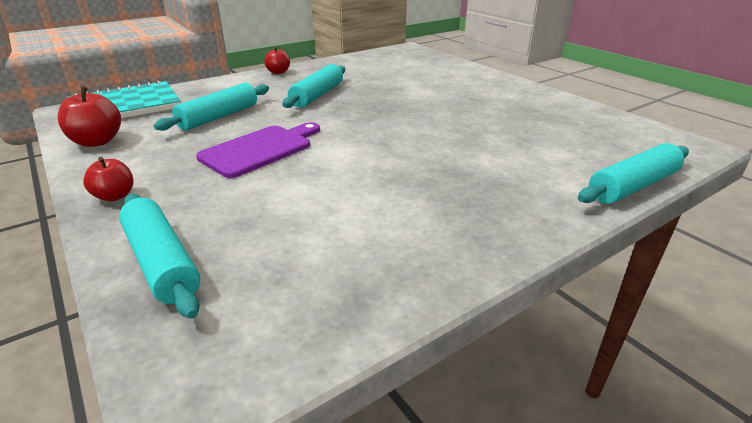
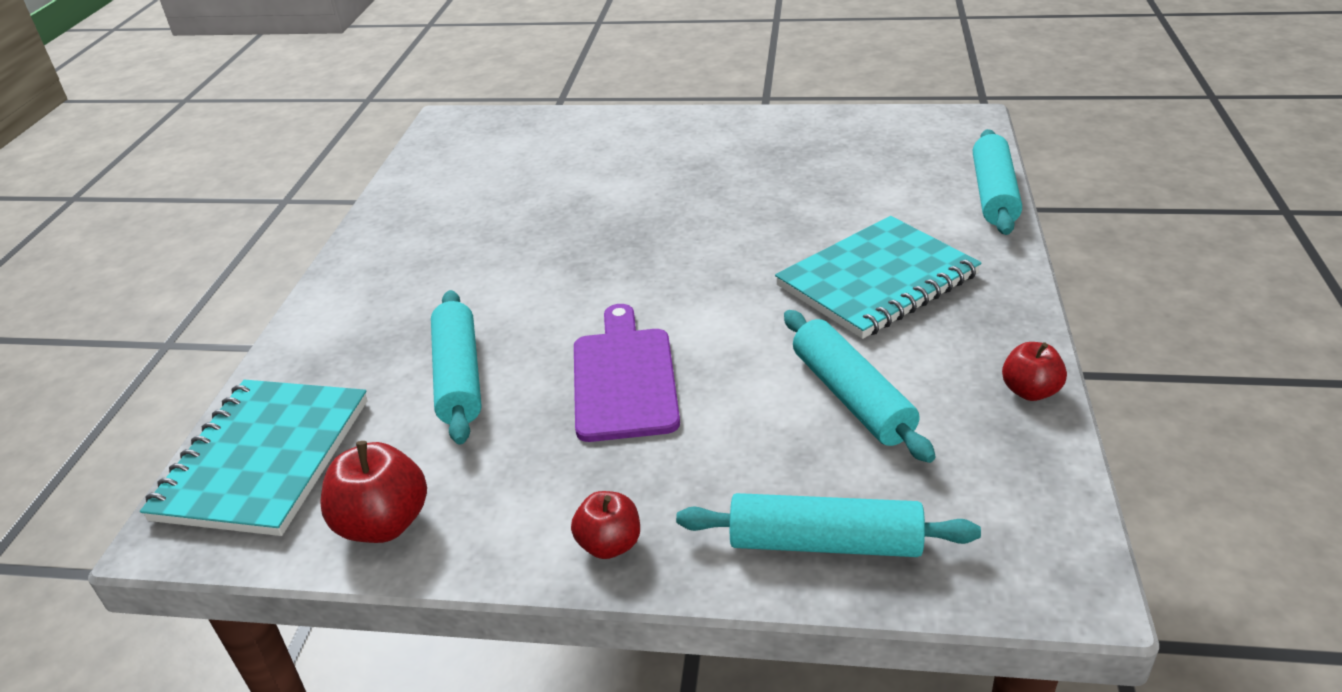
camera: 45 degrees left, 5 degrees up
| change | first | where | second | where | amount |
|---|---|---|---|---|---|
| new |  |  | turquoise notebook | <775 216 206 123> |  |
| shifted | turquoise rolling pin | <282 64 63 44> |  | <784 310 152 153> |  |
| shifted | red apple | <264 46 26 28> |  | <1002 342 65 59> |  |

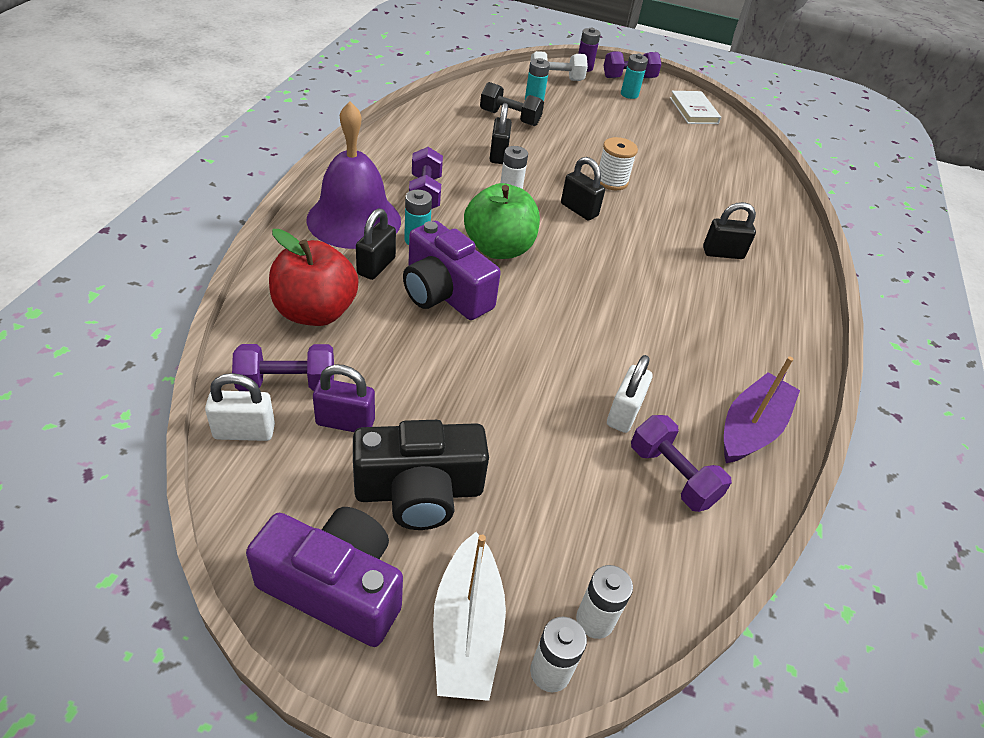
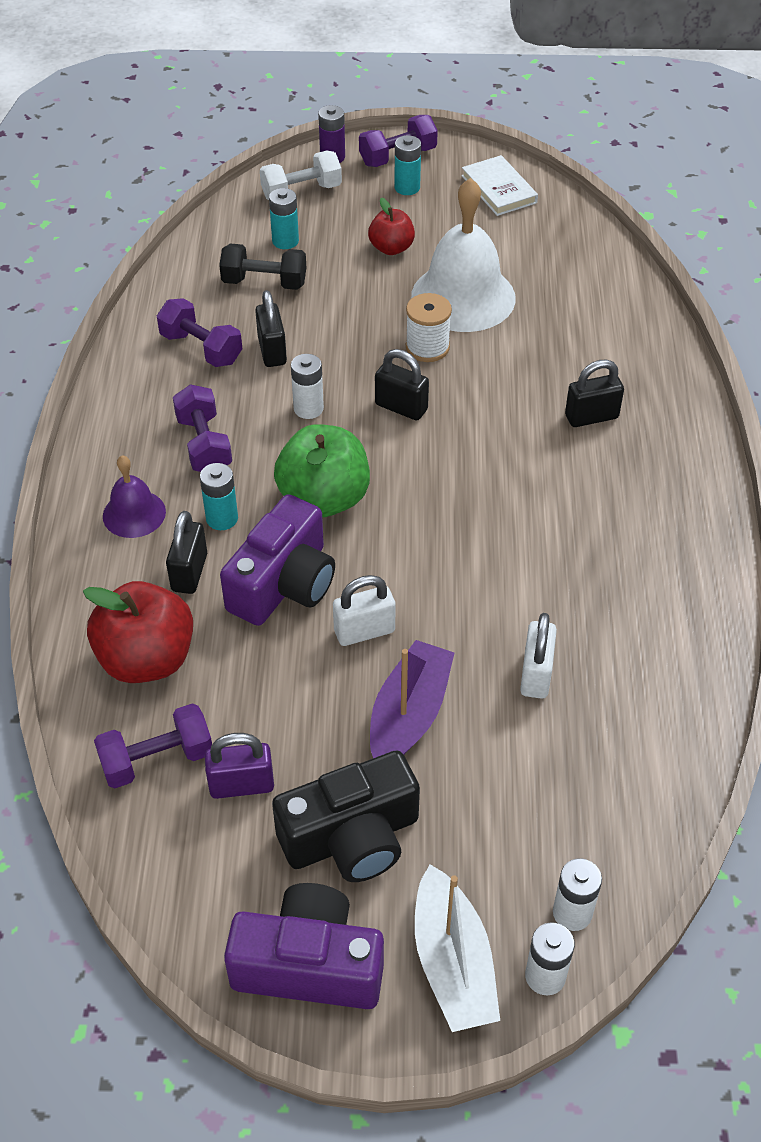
camera: 10 degrees left, 5 degrees up
| change | first | where | second | where | amount |
|---|---|---|---|---|---|
| scaled | purple bell | <306 101 95 148> |  | <103 455 63 83> | x0.52 |
| shifted | purple dumbbell | <631 415 101 97> |  | <157 298 85 69> |  |
| rotated | purple camera | <403 220 98 100> |  | <220 494 115 132> | 90 degrees counterclockwise |
| shifted | white padlock | <205 373 70 68> |  | <333 575 63 71> |  |
| new |  |  | red apple | <368 198 47 57> |  |
| shifted | purple boat | <724 356 76 107> |  | <370 640 84 118> |  |
| new |  |  | white bell | <411 178 105 154> |  |

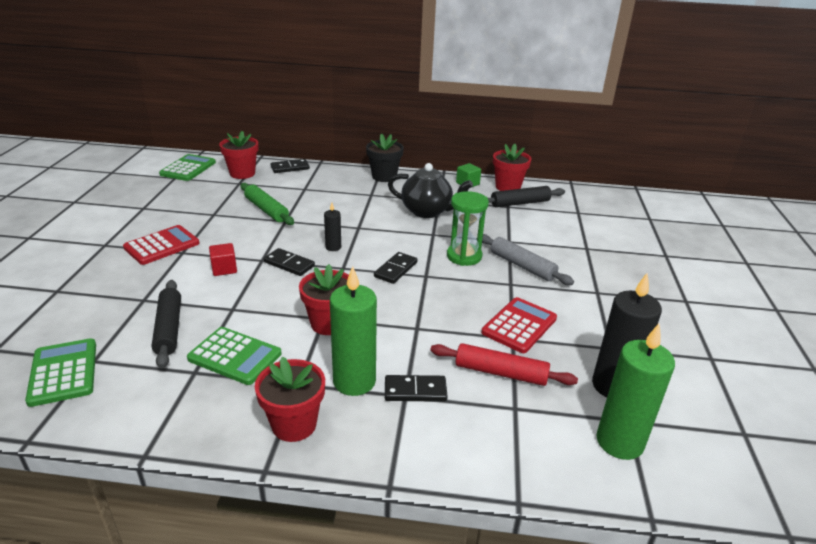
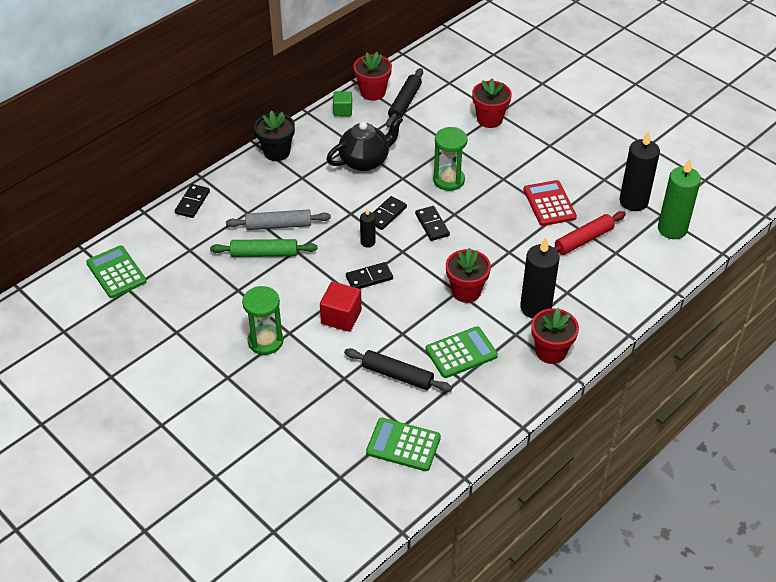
camera: 50 degrees left, 15 degrees up
| change | first | where | second | where | amount |
|---|---|---|---|---|---|
| shifted | grey rolling pin | <482 234 92 51> |  | <226 209 105 21> |  |
| swapped | red calculator | <123 225 76 40> | green hourglass | <242 286 42 69> |  |
| scaled | red cube | <209 243 28 33> |  | <320 282 42 50> | x1.52 |
| shifted | black domino | <385 375 63 27> |  | <373 196 34 34> |  |
| shifted | red flower pot | <219 131 39 48> |  | <472 78 40 50> |  |
| repainted | green candle | <330 266 47 130> | black candle | <520 237 40 82> |  |

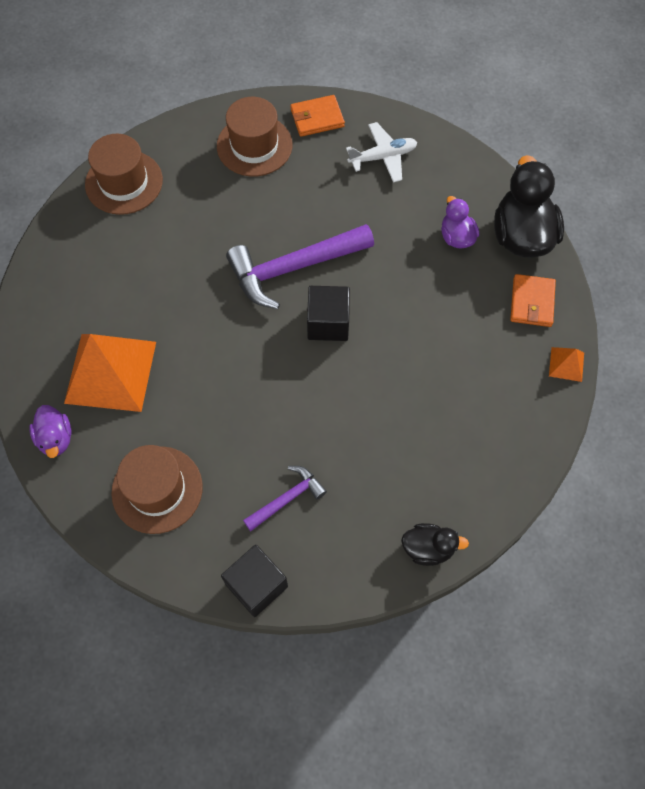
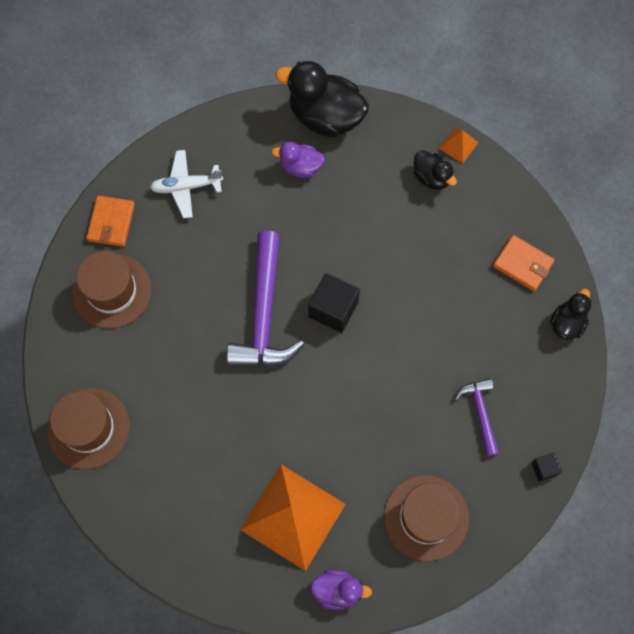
camera: 65 degrees left, 5 degrees up
| change | first | where | second | where | amount |
|---|---|---|---|---|---|
| rotated | white plane | <346 122 71 61> |  | <150 150 73 69> | 105 degrees counterclockwise |
| new |  |  | black duck | <413 150 44 40> |  |
| shifted | orange wallet | <510 274 46 53> |  | <493 235 62 56> |  |
| scaled | black cube | <221 545 67 72> |  | <531 453 31 28> | x0.52 |

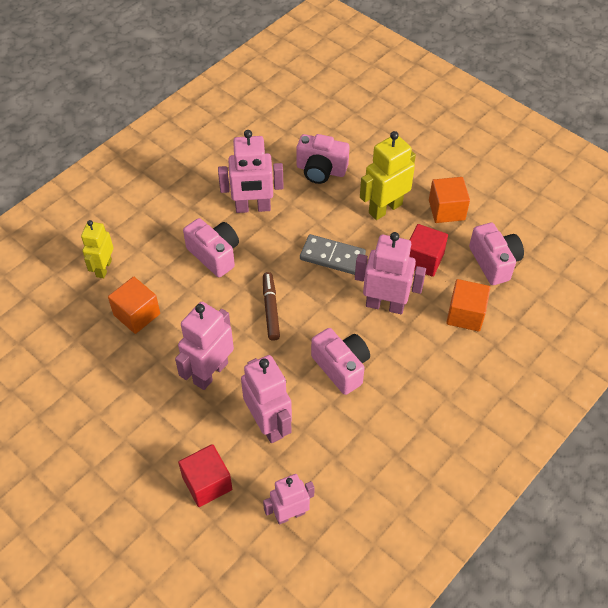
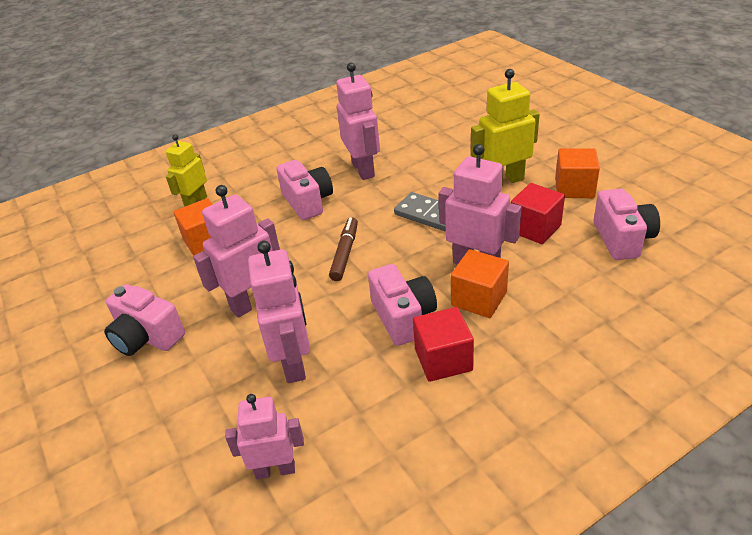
camera: 20 degrees right, 15 degrees down
| change | first | where | second | where | amount |
|---|---|---|---|---|---|
| shifted | pink camera | <296 134 54 50> |  | <104 284 81 72> |  |
| rotated | pink robot | <218 130 66 83> |  | <336 63 44 117> | 120 degrees counterclockwise |
| shifted | red cube | <178 444 54 63> |  | <413 307 61 75> |  |
| shifted | orange cube | <446 279 44 52> |  | <451 249 58 69> |  |

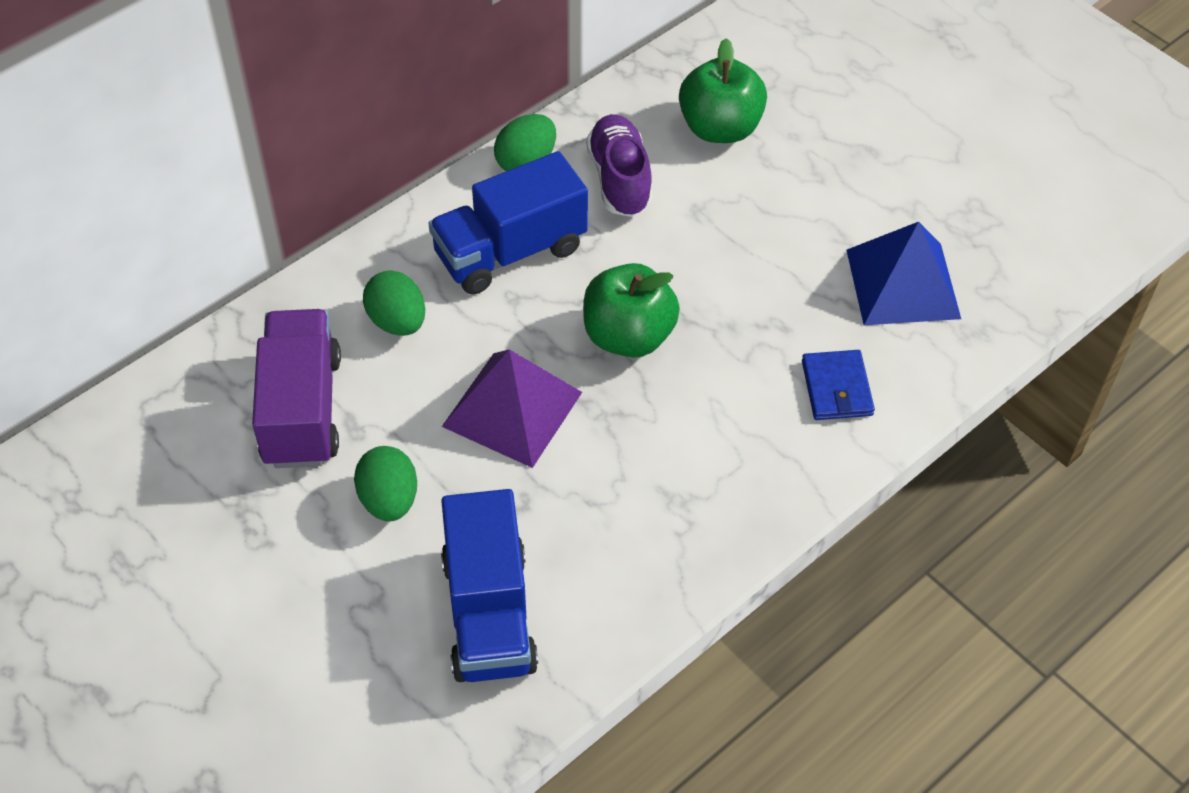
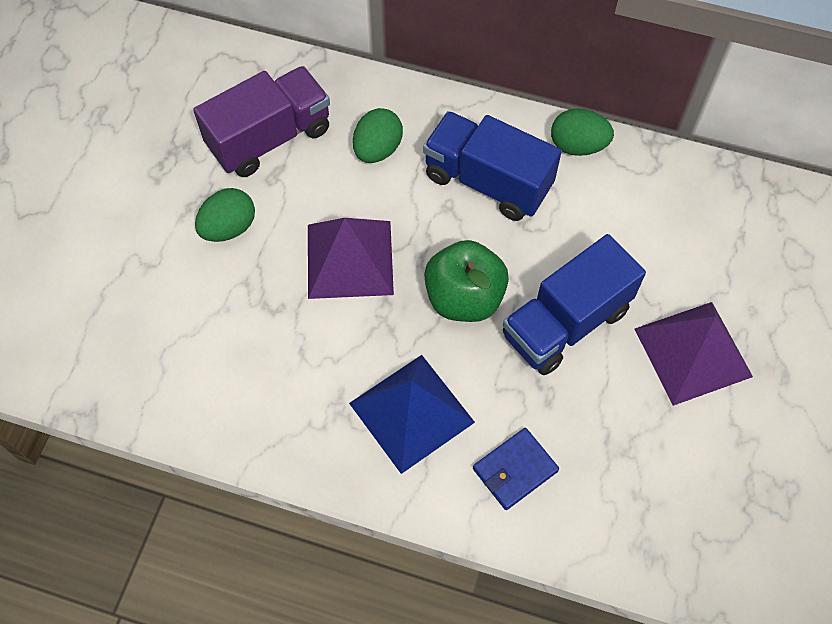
camera: 60 degrees right, 10 degrees up
| change | first | where | second | where | amount |
|---|---|---|---|---|---|
| shifted | blue pyramid | <846 222 115 103> |  | <349 355 126 119> |  |
| shifted | blue truck | <441 489 97 193> |  | <503 234 143 141> |  |
| new |  |  | purple pyramid | <635 302 118 104> |  |
| gone | purple shoe | <586 114 67 103> |  |  |  |
| gone | green apple | <679 38 88 105> |  |  |  |

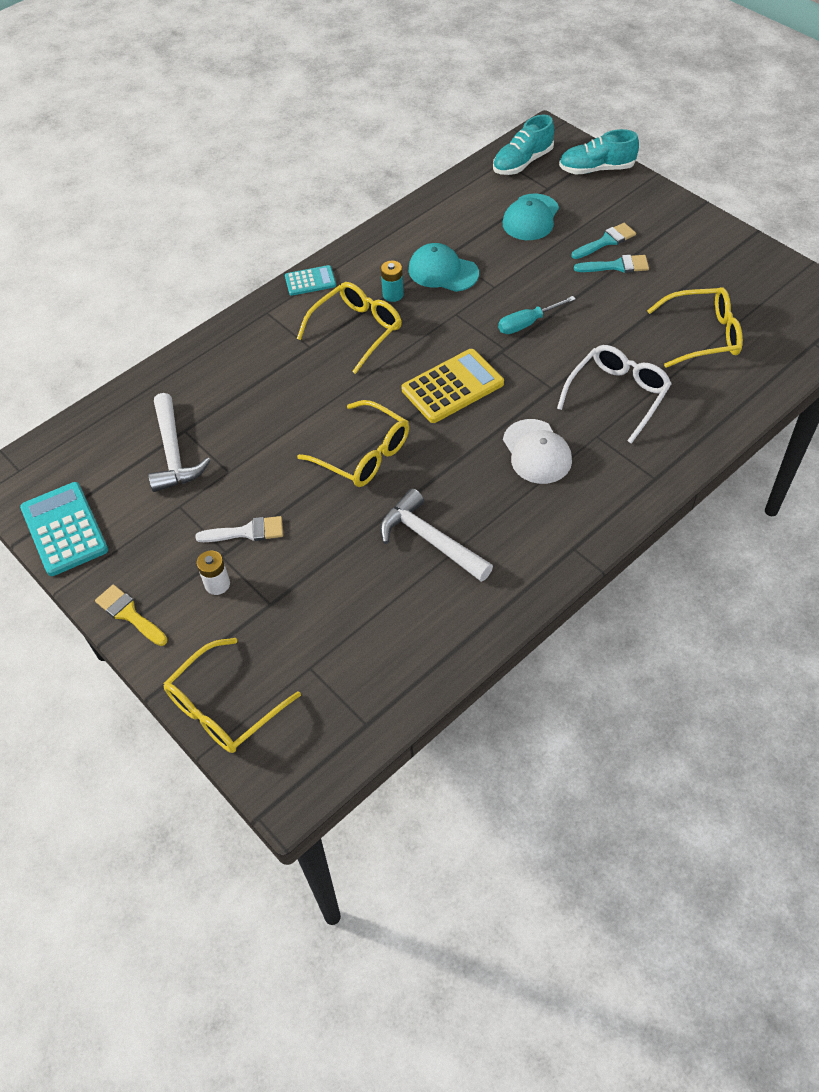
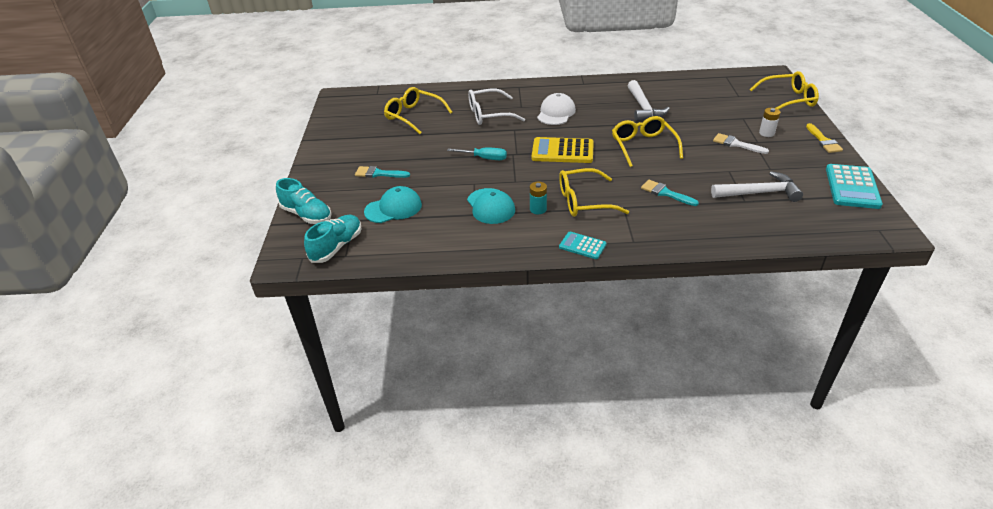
camera: 140 degrees left, 15 degrees down
| change | first | where | second | where | amount |
|---|---|---|---|---|---|
| rotated | turquoise shoe | <493 115 61 60> |  | <304 215 58 48> | 60 degrees counterclockwise |
| shifted | turquoise brush | <574 255 75 18> |  | <641 180 58 26> |  |
| rotated | white hammer | <148 393 63 99> |  | <711 171 92 31> | 60 degrees clockwise |

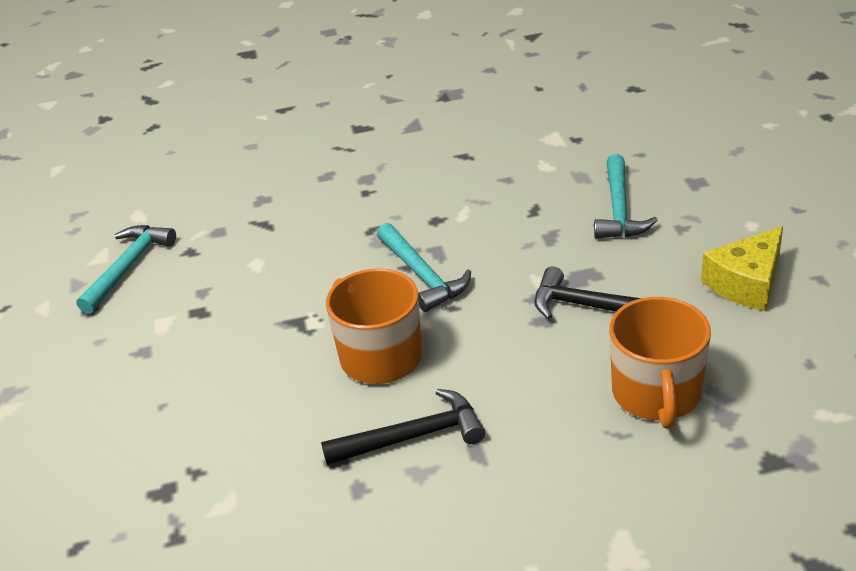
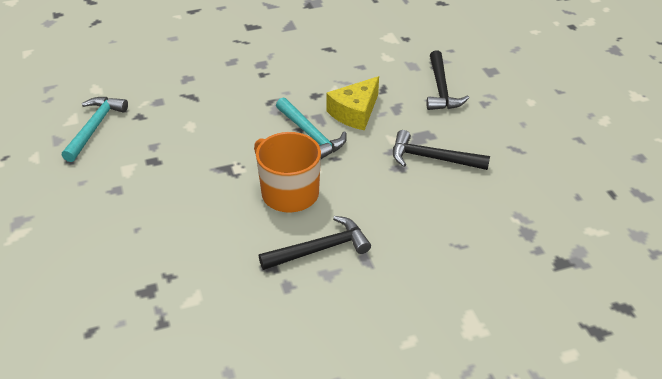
camera: 10 degrees left, 5 degrees up
| change | first | where | second | where | amount |
|---|---|---|---|---|---|
| shifted | yellow cheese | <701 226 82 85> |  | <326 76 53 55> |  |
| repainted | turquoise hammer | <594 154 64 85> | black hammer | <427 50 42 60> |  |
| gone | orange mug | <609 297 102 132> |  |  |  |

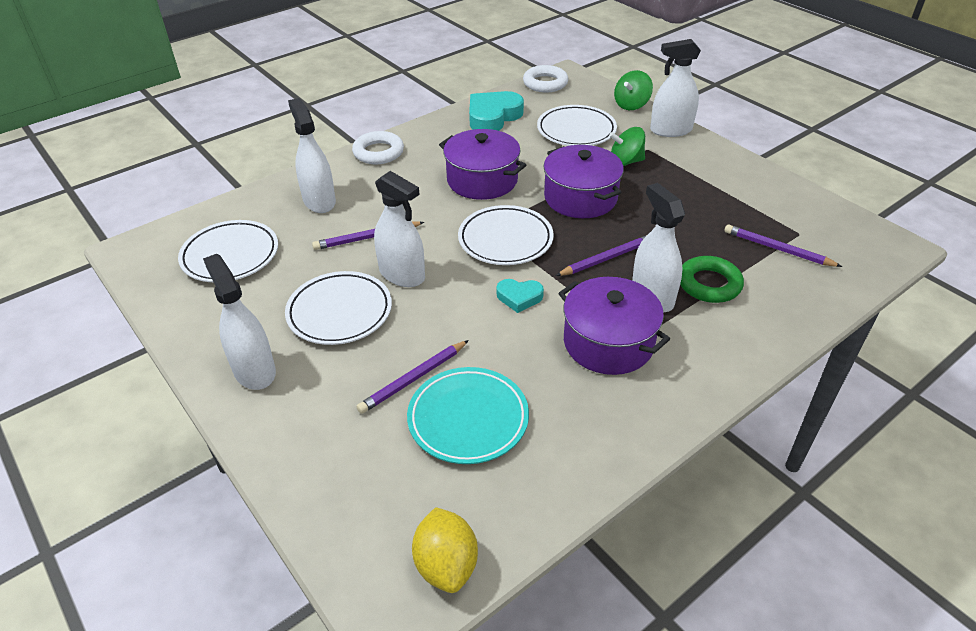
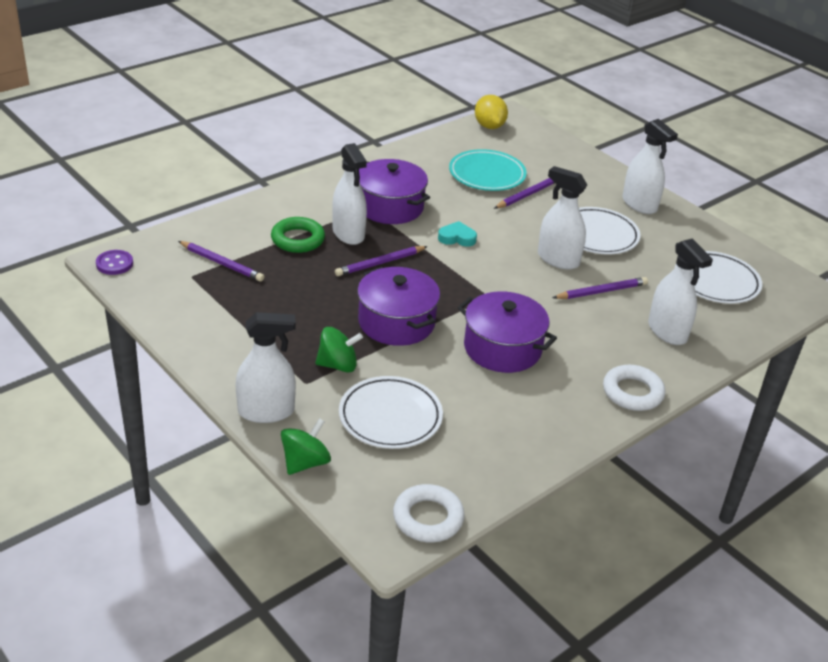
camera: 175 degrees right, 5 degrees down
| change | first | where | second | where | amount |
|---|---|---|---|---|---|
| new |  |  | purple button | <96 250 37 25> |  |
| gone | white plate | <458 205 96 60> |  |  |  |
| gone | turquoise heart | <469 91 55 40> |  |  |  |

